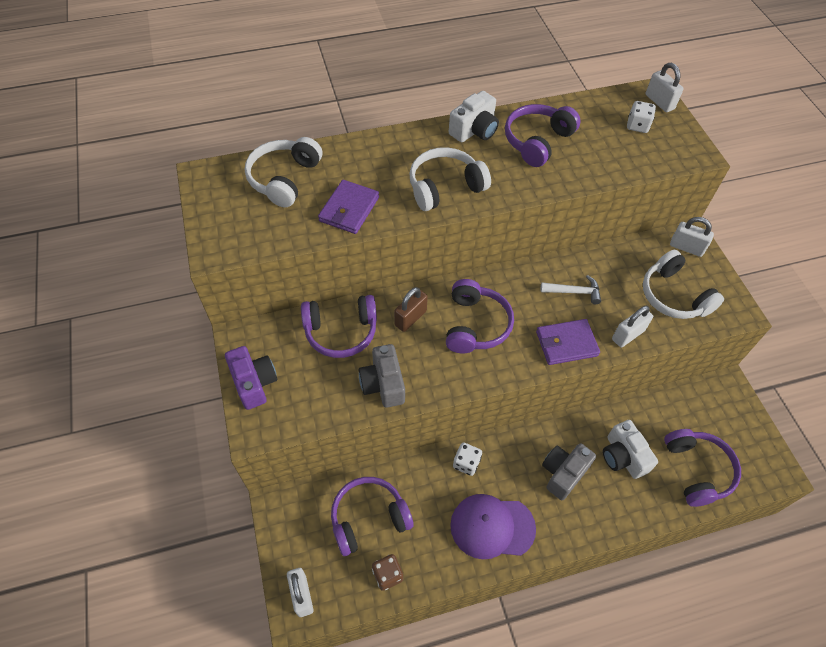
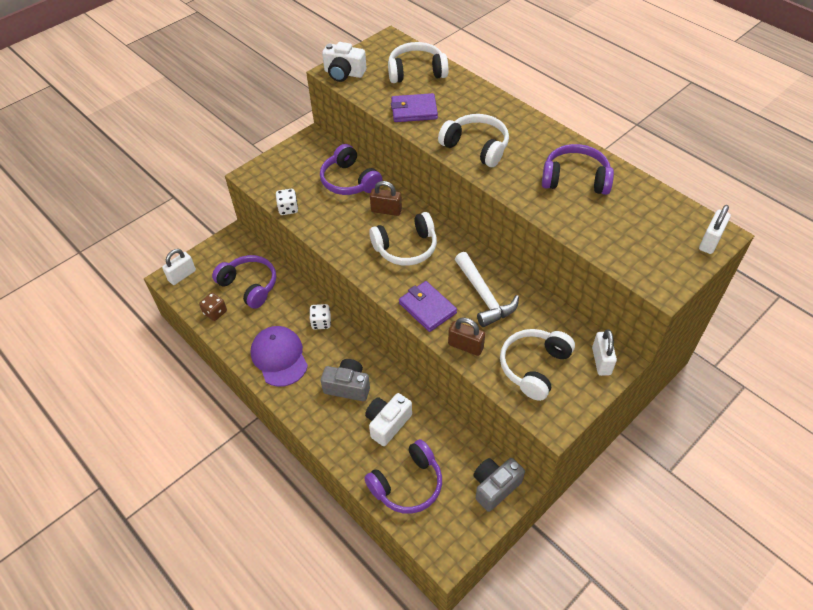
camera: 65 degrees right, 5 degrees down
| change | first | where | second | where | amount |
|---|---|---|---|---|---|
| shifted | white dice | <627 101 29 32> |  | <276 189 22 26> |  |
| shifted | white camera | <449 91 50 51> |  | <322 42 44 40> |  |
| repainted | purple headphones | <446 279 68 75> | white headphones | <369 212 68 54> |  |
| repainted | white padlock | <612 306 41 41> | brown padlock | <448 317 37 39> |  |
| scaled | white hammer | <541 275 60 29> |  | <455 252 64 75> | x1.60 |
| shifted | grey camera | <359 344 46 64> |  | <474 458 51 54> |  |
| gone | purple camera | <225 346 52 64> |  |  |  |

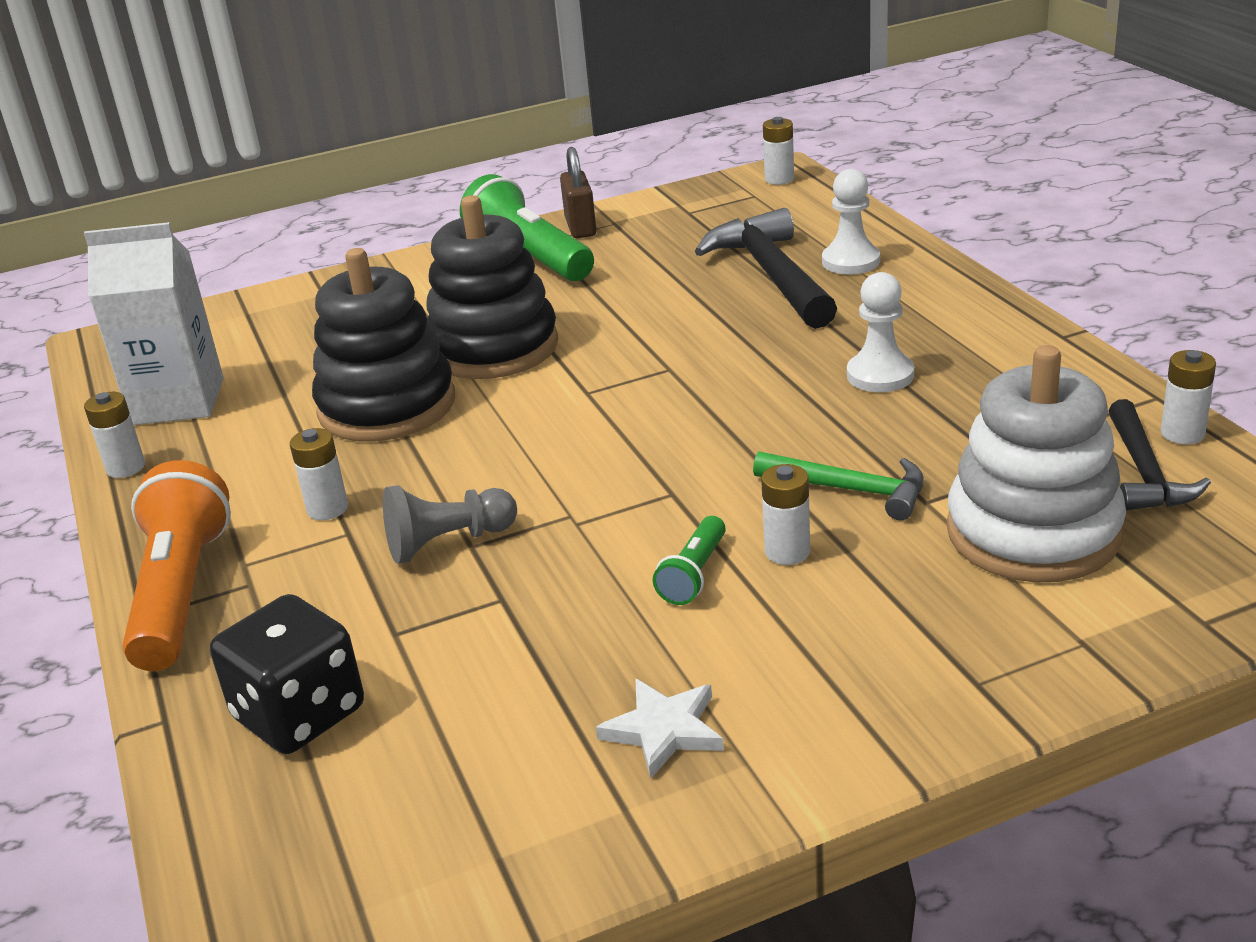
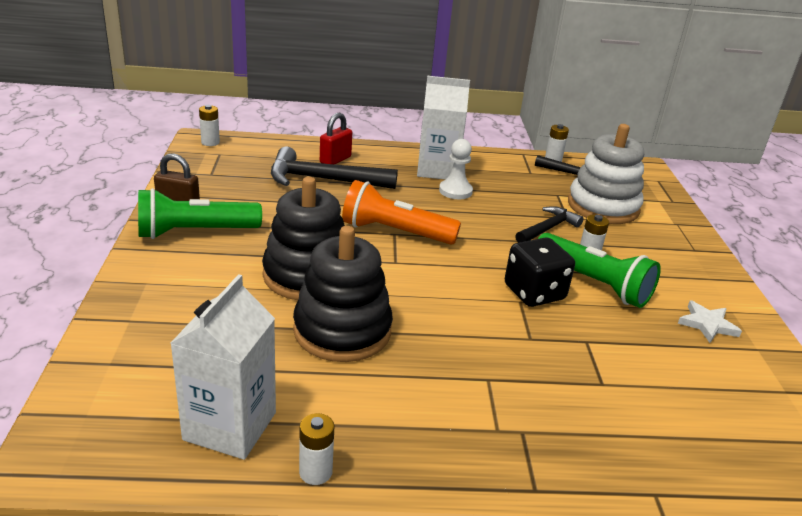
camera: 75 degrees left, 0 degrees up
| change | first | where | second | where | amount |
|---|---|---|---|---|---|
| swapped | white pawn | <822 169 58 106> | red padlock | <320 113 32 52> |  |
| shifted | orange flashlight | <122 460 109 211> |  | <342 180 119 65> |  |
| new |  |  | white carton | <417 76 53 104> |  |
| shifted | black dice | <210 594 154 160> |  | <505 237 70 70> |  |
| repainted | green hammer | <753 451 171 69> | black hammer | <515 206 69 37> |  |
| scaled | green flashlight | <653 516 73 89> |  | <538 233 123 75> | x2.03 |
| gone | white battery | <290 428 58 92> |  |  |  |
| gone | grey pawn | <383 485 134 79> |  |  |  |

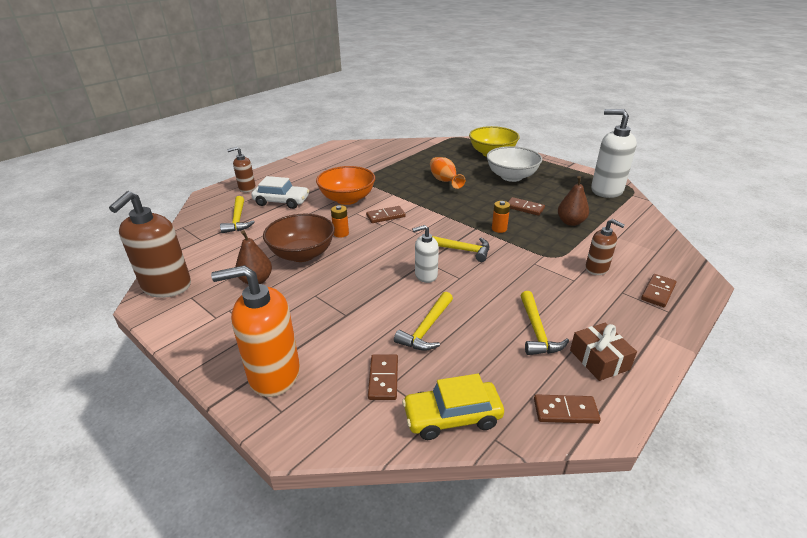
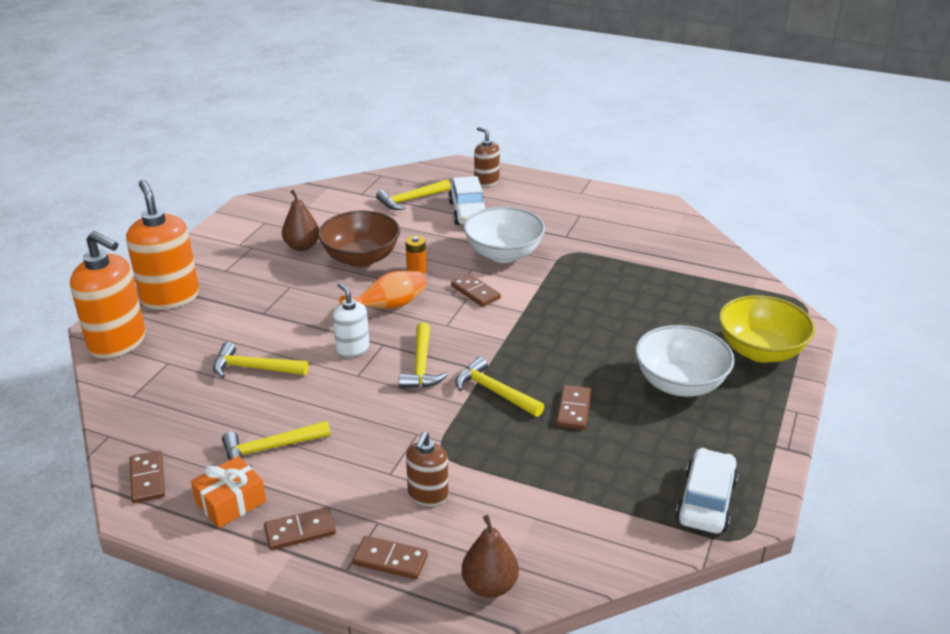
camera: 70 degrees right, 0 degrees up
| change | first | where | second | where | amount |
|---|---|---|---|---|---|
| new |  |  | orange soap dispenser | <70 231 76 128> |  |
| repainted | brown gift | <570 323 67 58> | orange gift | <191 456 75 72> |  |
| shifted | brown domino | <368 354 30 46> |  | <264 507 72 43> |  |
| shifted | orange vase | <430 157 35 32> |  | <340 271 87 38> |  |
| swapped | orange battery | <492 201 18 32> | yellow hammer | <455 357 89 60> |  |
| shifted | brown pear | <558 176 31 50> |  | <462 515 57 83> |  |
| repainted | orange bowl | <316 166 59 39> | white bowl | <464 207 81 56> |  |
| swapped | white soap dispenser | <591 109 46 89> | white car | <676 448 63 85> |  |
| gone | brown soap dispenser | <109 191 82 107> |  |  |  |
| gone | yellow car | <402 374 102 66> |  |  |  |

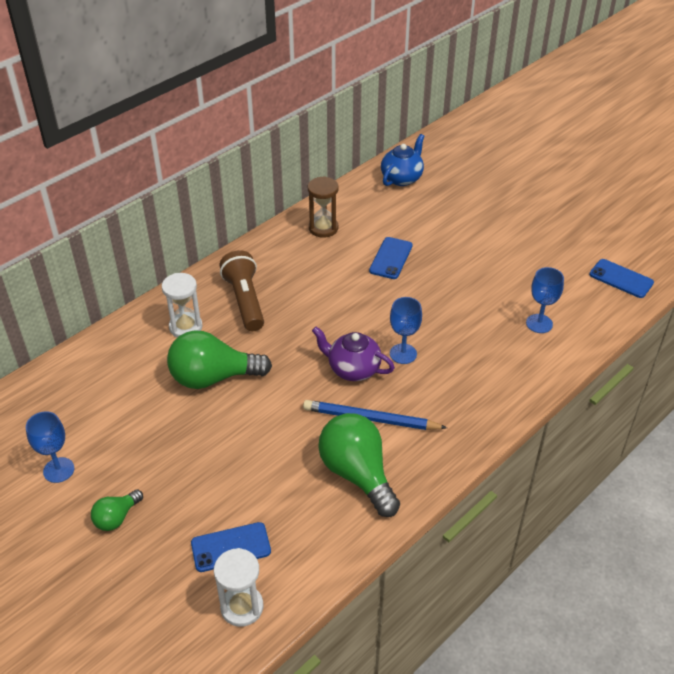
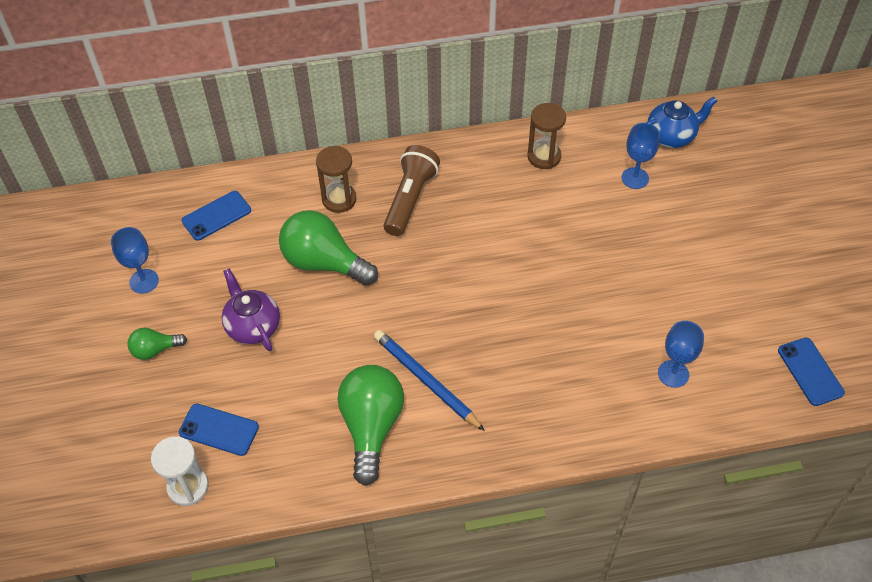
camera: 35 degrees right, 10 degrees up
| change | first | where | second | where | amount |
|---|---|---|---|---|---|
| shifted | blue phone | <369 237 44 42> |  | <181 191 70 50> |  |
| shifted | purple teapot | <312 327 83 54> |  | <222 268 58 83> |  |
| repainted | white hourglass | <162 273 41 65> | brown hourglass | <316 146 41 67> |  |
| shifted | blue goblet | <390 297 32 67> |  | <621 123 39 66> |  |

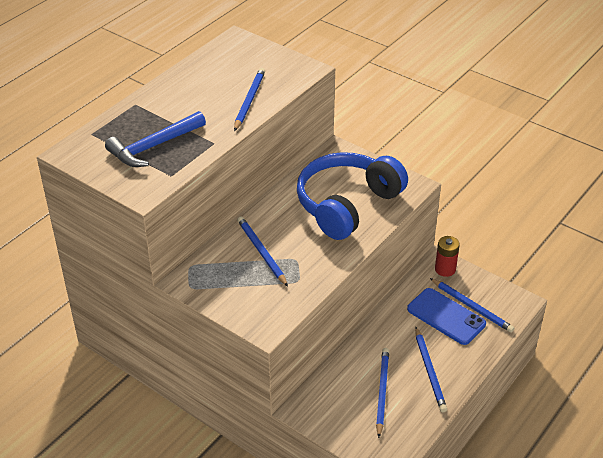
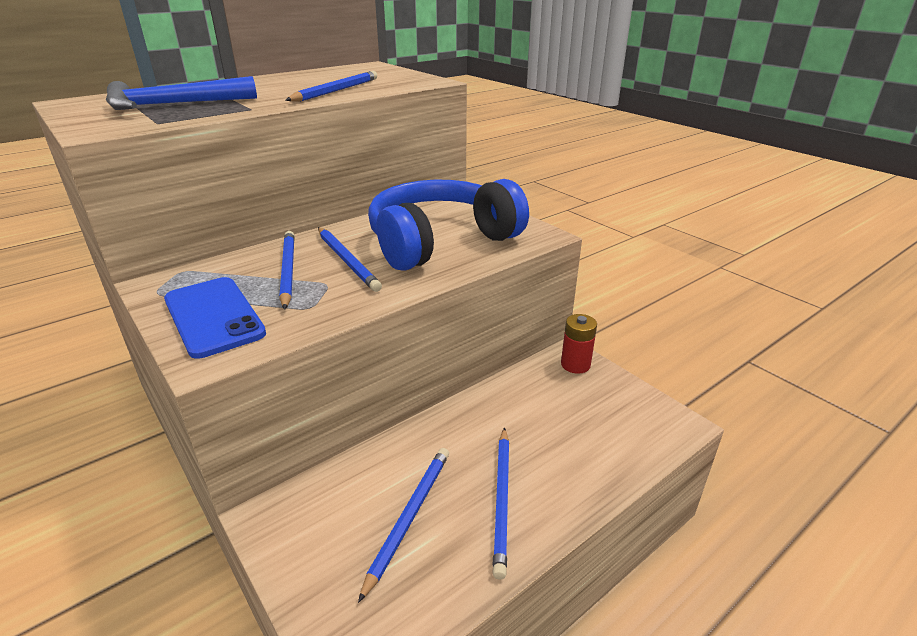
camera: 15 degrees right, 10 degrees down
| change | first | where | second | where | amount |
|---|---|---|---|---|---|
| shifted | blue phone | <407 288 79 57> |  | <164 277 102 82> |  |
| shifted | blue pencil | <430 278 85 55> |  | <318 227 64 65> |  |

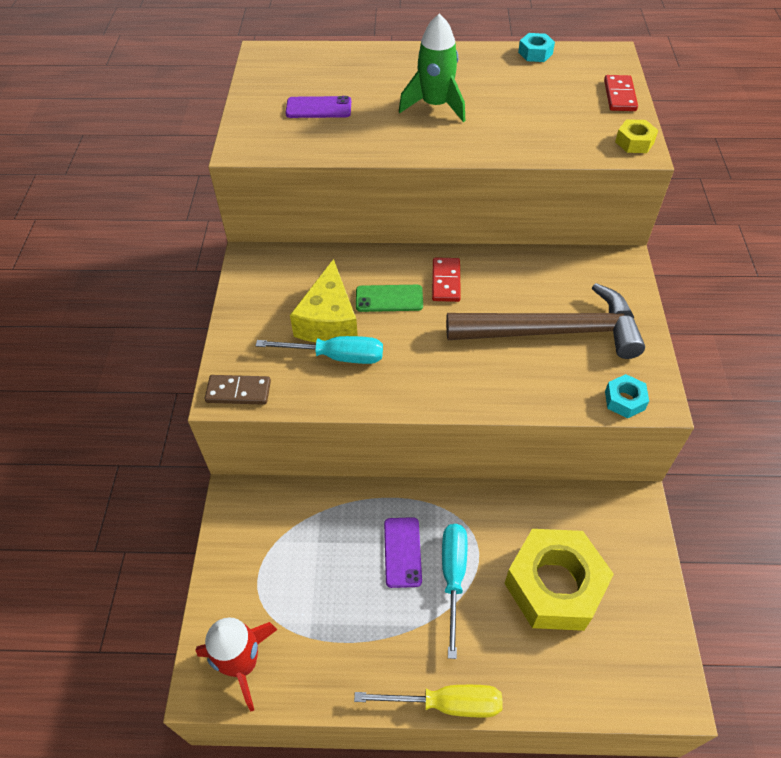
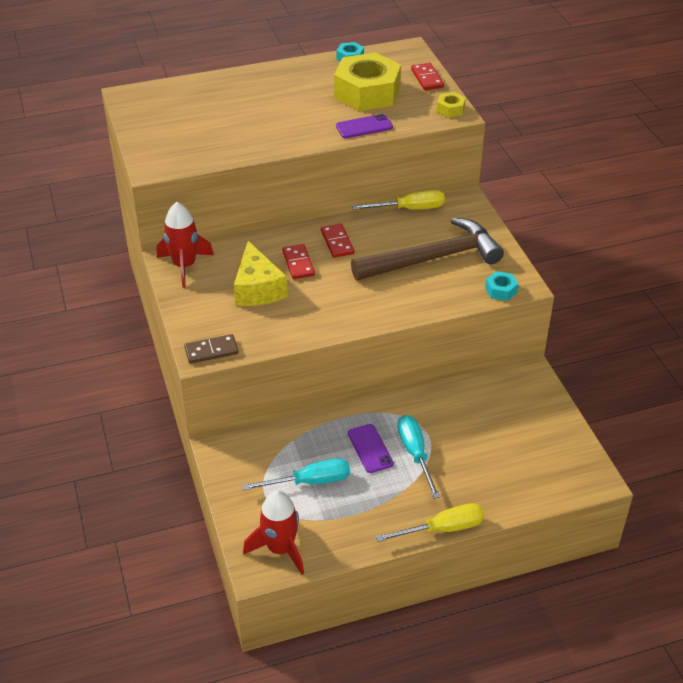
camera: 20 degrees left, 10 degrees down
| change | first | where | second | where | amount |
|---|---|---|---|---|---|
| new |  |  | red rocket | <156 202 58 86> |  |
| shifted | turquoise screwdriver | <256 336 127 28> |  | <242 458 108 32> |  |
| swapped | green phone | <356 285 67 27> | red domino | <282 244 33 35> |  |
| shifted | yellow nut | <504 529 110 102> |  | <334 52 67 59> |  |
| shifted | purple phone | <285 96 66 22> |  | <336 114 57 24> |  |
| new |  |  | yellow screwdriver | <352 190 93 20> |  |
| gone | green rocket | <399 13 66 109> |  |  |  |

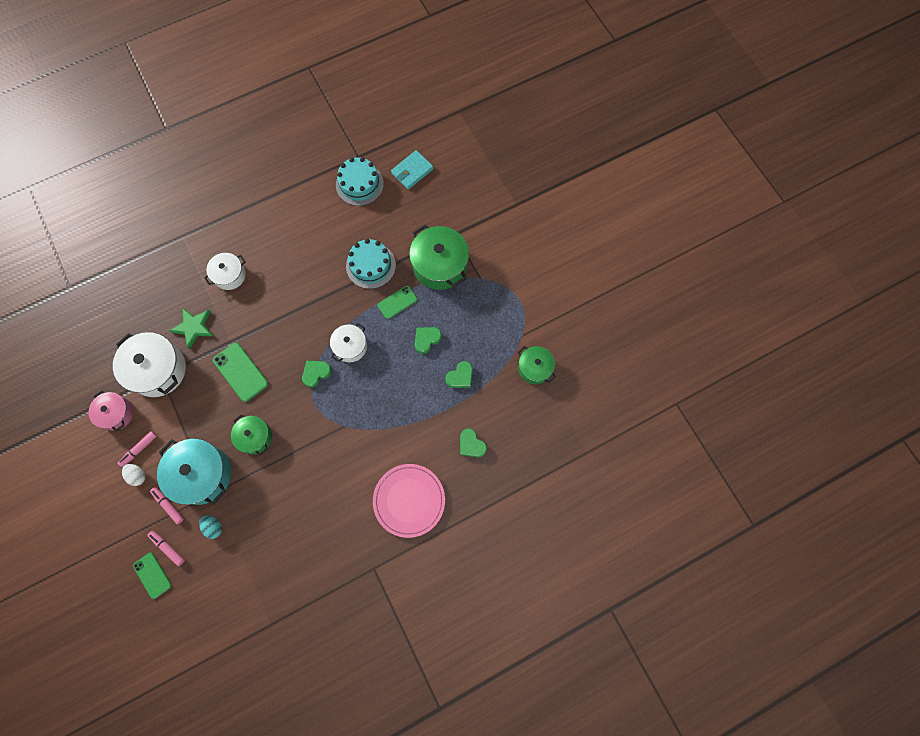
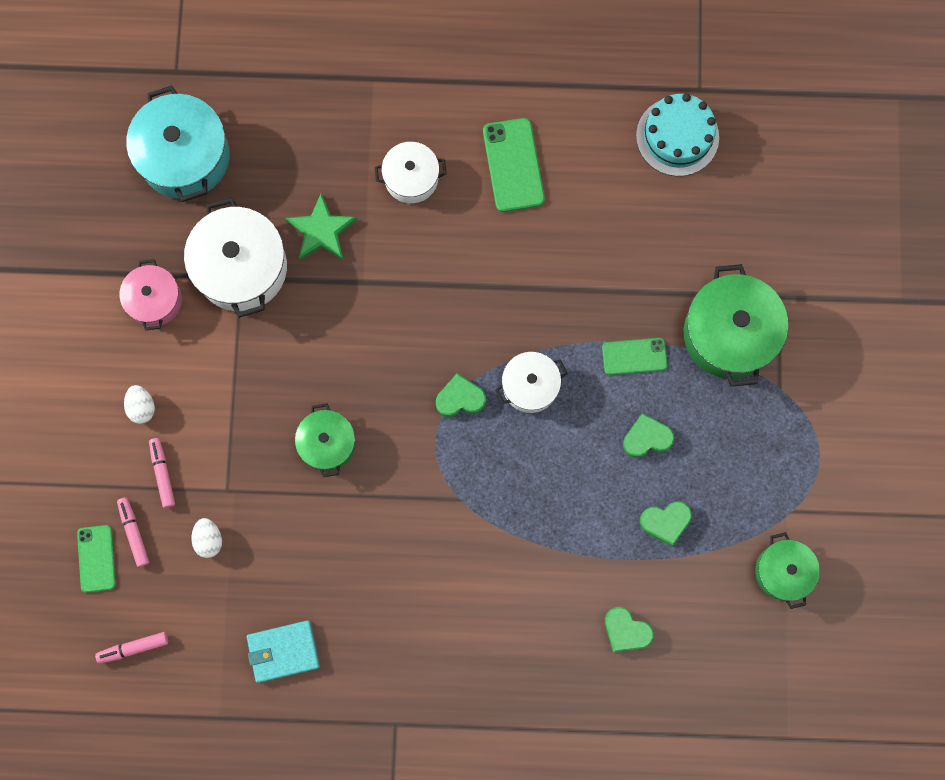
camera: 30 degrees right, 5 degrees up
| change | first | where | second | where | amount |
|---|---|---|---|---|---|
| shifted | pink marker | <118 431 39 36> |  | <95 632 73 32> |  |
| shifted | turquoise pot | <157 439 74 66> |  | <126 85 103 117> |  |
| repainted | turquoise egg | <199 515 23 24> | white egg | <191 518 31 40> |  |
| shifted | turquoise wallet | <391 150 43 40> |  | <247 620 73 63> |  |
| shifted | green phone | <213 343 55 59> |  | <483 118 62 94> |  |
| rotated | green heart | <460 428 27 29> |  | <605 607 49 45> | 45 degrees counterclockwise |
| gone | turquoise cake | <346 239 50 50> |  |  |  |
| gone | pink plate | <373 464 72 74> |  |  |  |

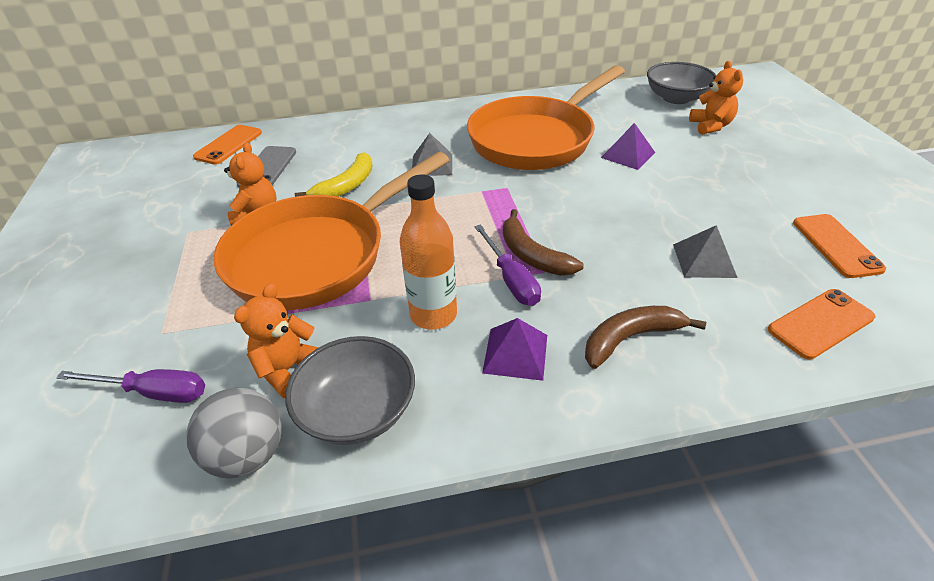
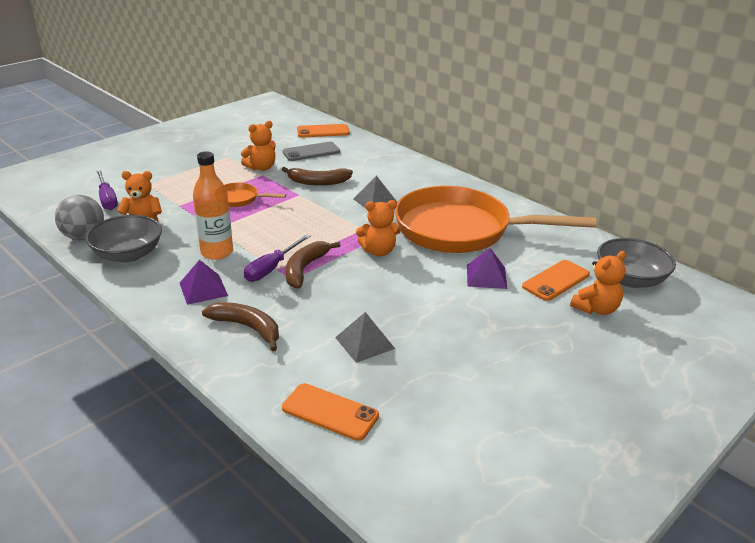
camera: 55 degrees right, 10 degrees down
| change | first | where | second | where | amount |
|---|---|---|---|---|---|
| scaled | orange pan | <214 152 235 158> |  | <224 183 62 24> | x0.40 |
| repainted | yellow banana | <295 152 78 45> | brown banana | <282 167 71 19> |  |
| new |  |  | orange teddy bear | <356 200 45 56> |  |
| shifted | orange phone | <793 214 93 64> |  | <522 260 68 41> |  |

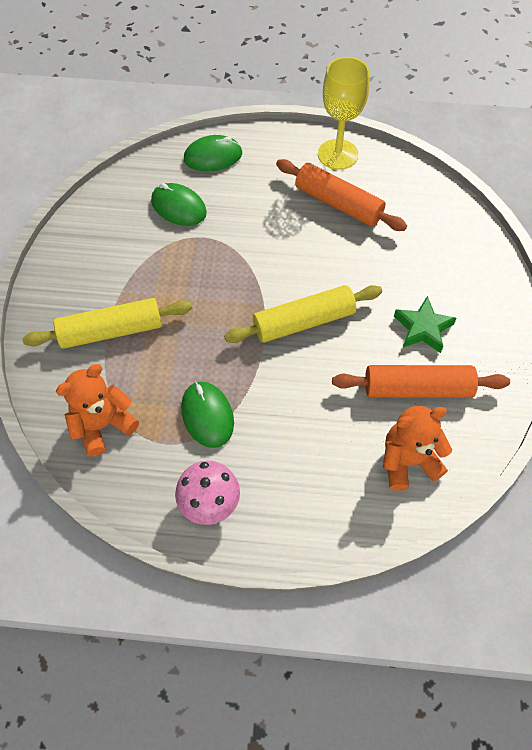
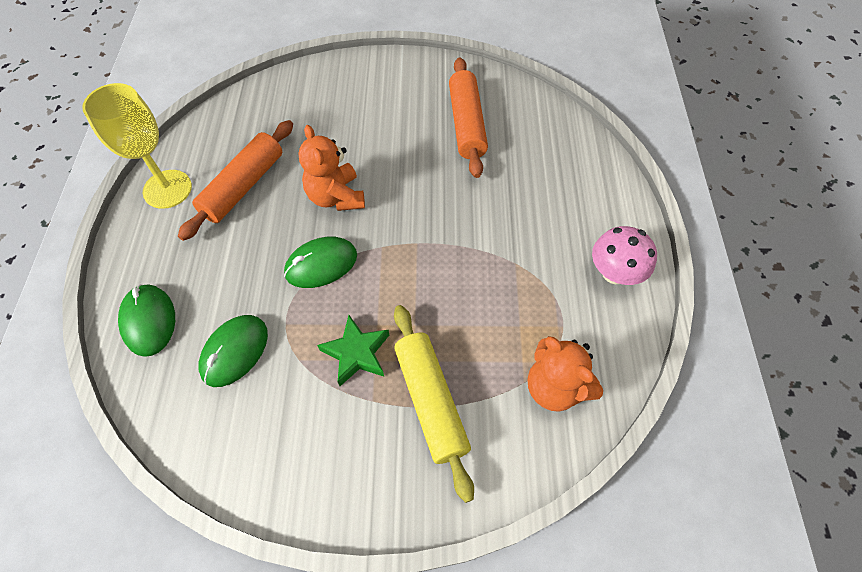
camera: 95 degrees left, 0 degrees up
| change | first | where | second | where | amount |
|---|---|---|---|---|---|
| shifted | green mouse | <181 382 53 66> |  | <284 237 73 51> |  |
| shifted | orange teddy bear | <383 406 69 85> |  | <298 125 67 86> |  |
| shifted | green star | <394 296 63 57> |  | <317 315 72 71> |  |
| gone | yellow rolling pin | <224 285 158 58> |  |  |  |

